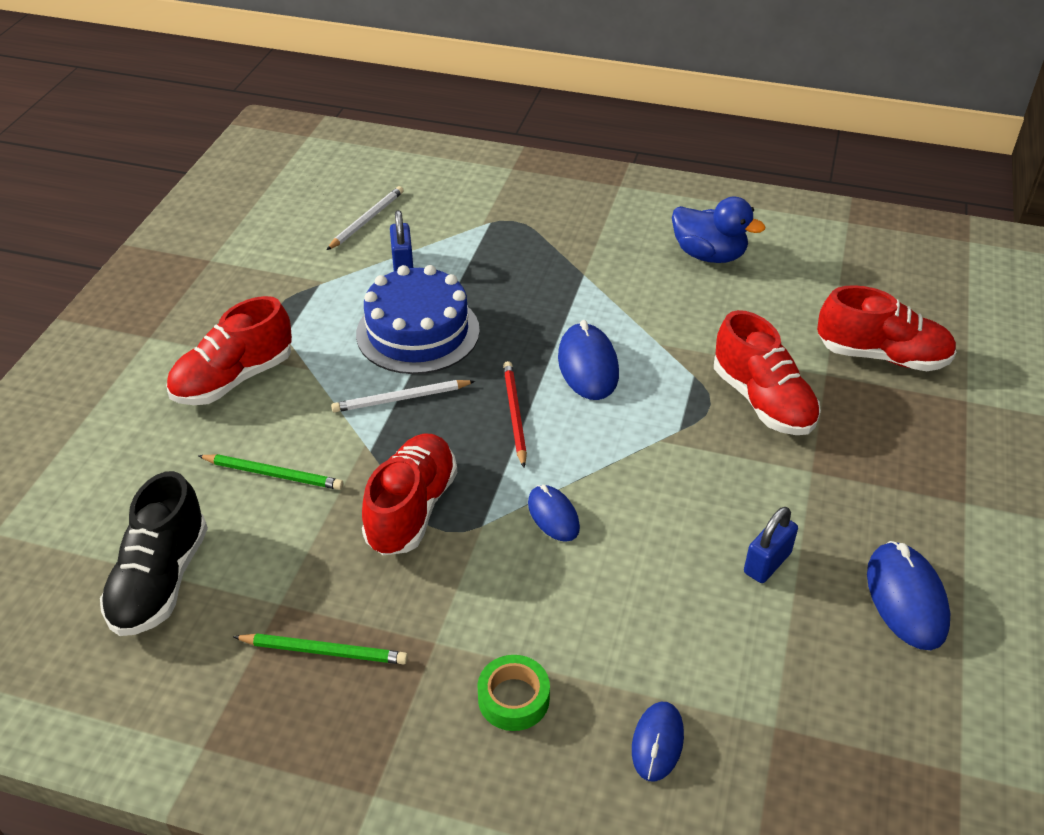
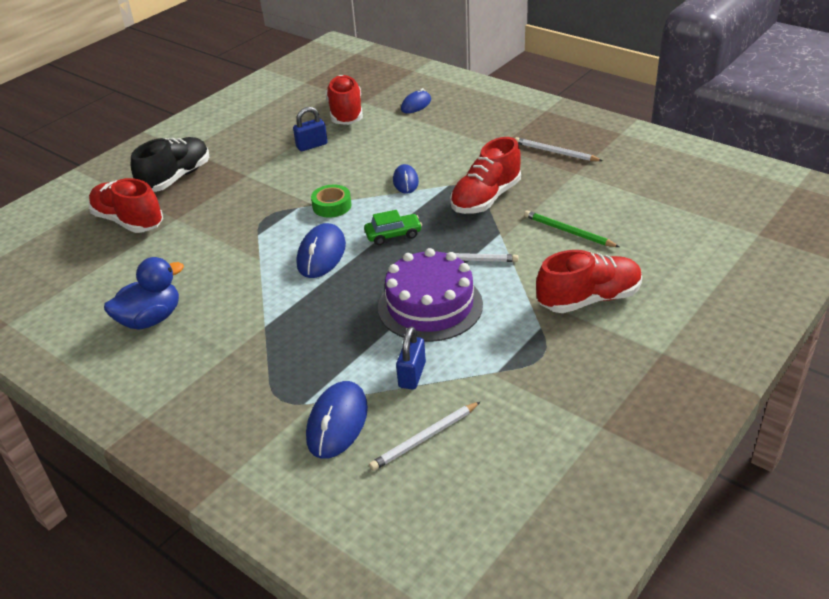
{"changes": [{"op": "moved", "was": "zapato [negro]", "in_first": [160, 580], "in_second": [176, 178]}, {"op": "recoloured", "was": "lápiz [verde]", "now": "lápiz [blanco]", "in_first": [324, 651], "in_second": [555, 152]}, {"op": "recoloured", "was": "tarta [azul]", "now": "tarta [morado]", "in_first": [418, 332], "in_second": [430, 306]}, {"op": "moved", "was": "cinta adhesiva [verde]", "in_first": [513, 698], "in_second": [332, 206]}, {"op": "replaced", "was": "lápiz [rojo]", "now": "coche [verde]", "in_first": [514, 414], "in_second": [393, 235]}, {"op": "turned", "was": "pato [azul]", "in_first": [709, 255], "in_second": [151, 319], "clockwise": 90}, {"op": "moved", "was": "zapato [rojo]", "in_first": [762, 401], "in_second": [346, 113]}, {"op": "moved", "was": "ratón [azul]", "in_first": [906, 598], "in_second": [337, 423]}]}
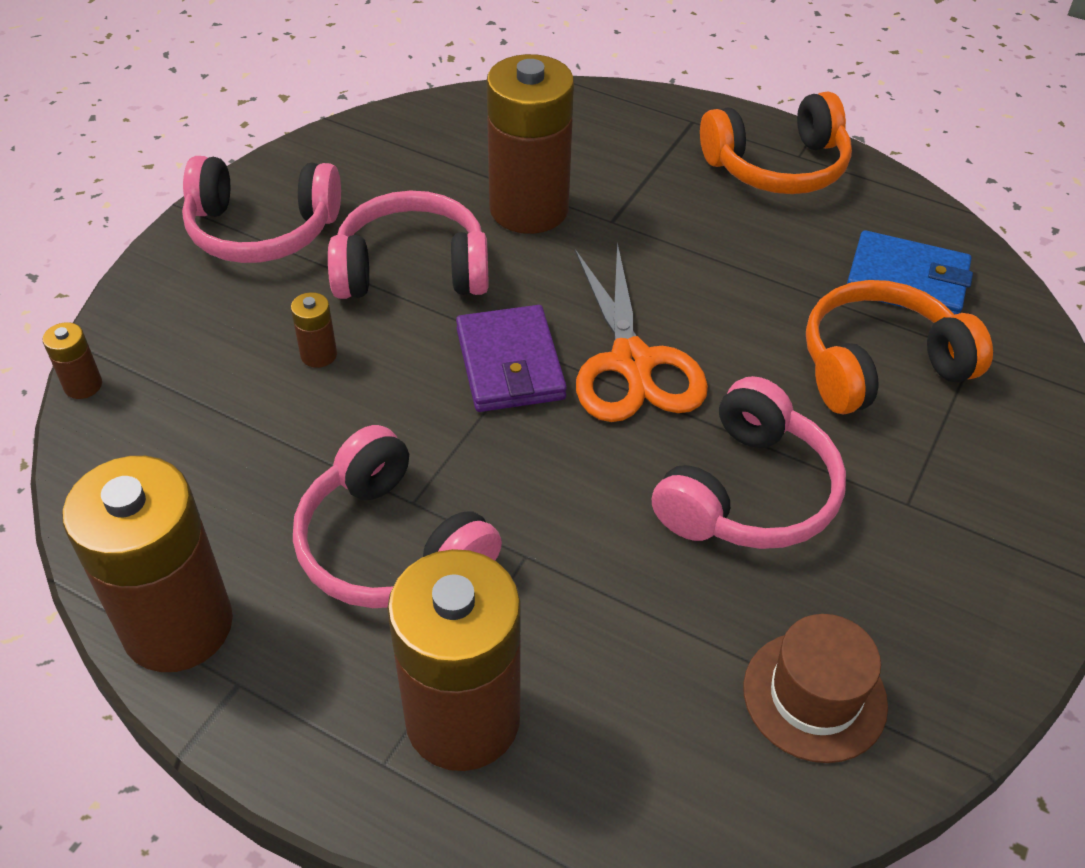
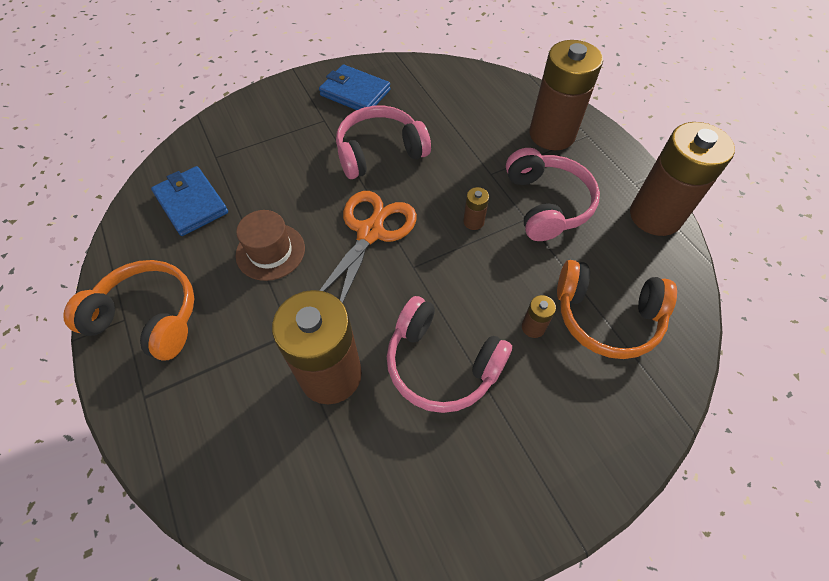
{"changes": [{"op": "moved", "was": "pila [marrón]", "in_first": [83, 385], "in_second": [473, 222]}, {"op": "removed", "was": "auriculares [rosa]", "in_first": [262, 230]}, {"op": "removed", "was": "cartera [morado]", "in_first": [510, 364]}, {"op": "moved", "was": "sombrero [marrón]", "in_first": [814, 696], "in_second": [270, 251]}, {"op": "moved", "was": "auriculares [naranja]", "in_first": [879, 365], "in_second": [606, 316]}, {"op": "added", "now": "cartera [azul]", "in_second": [355, 93]}]}
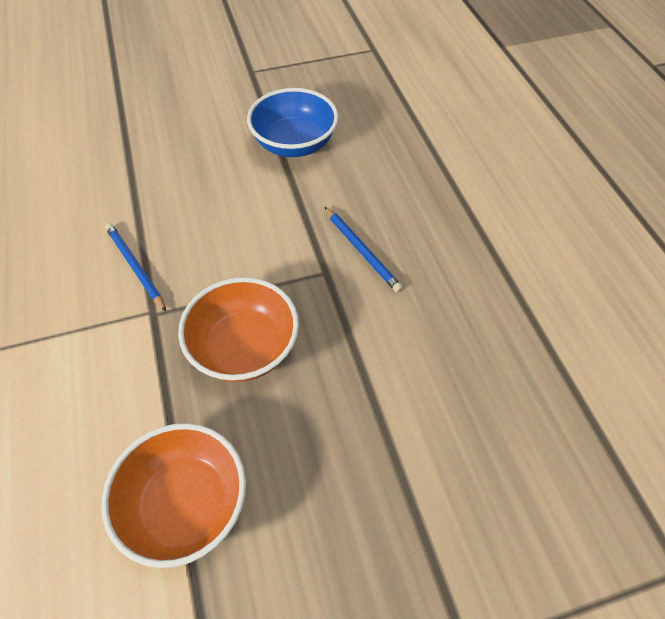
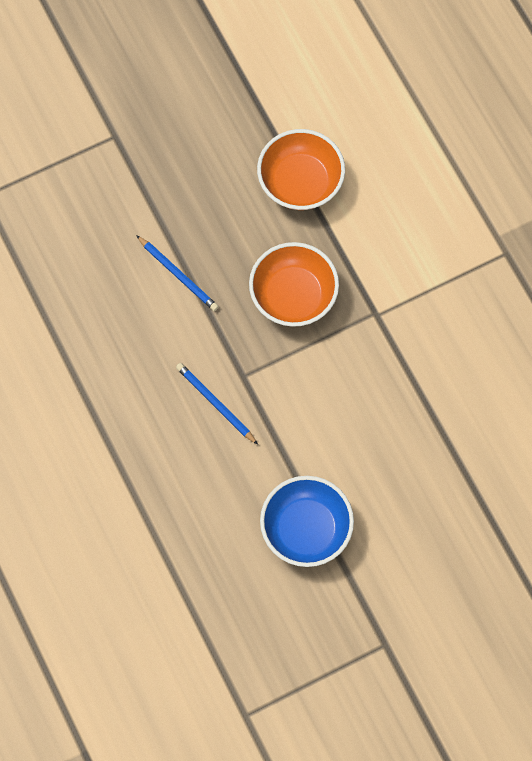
{"changes": [{"op": "moved", "was": "lápiz [azul]", "in_first": [135, 267], "in_second": [178, 275]}]}
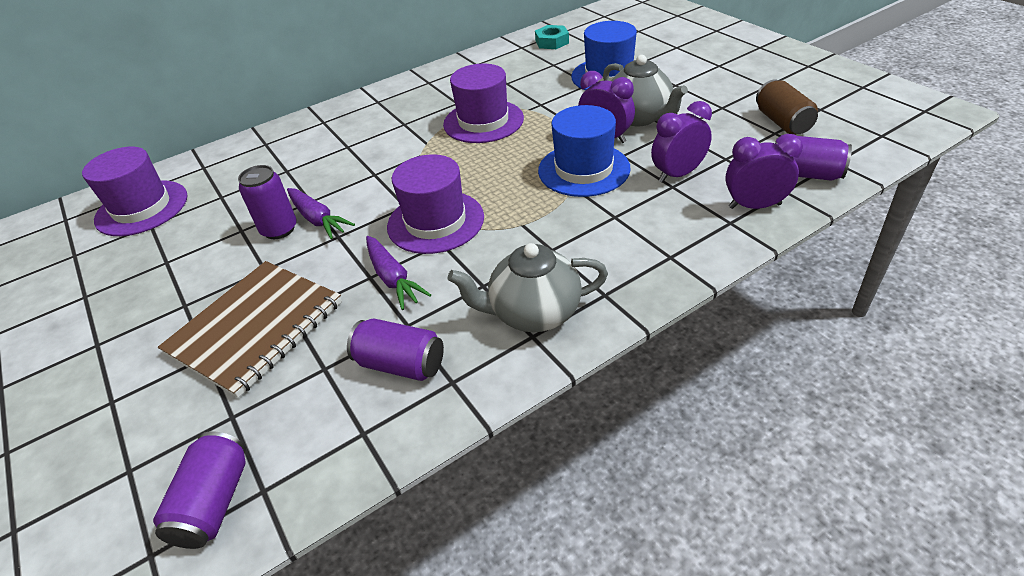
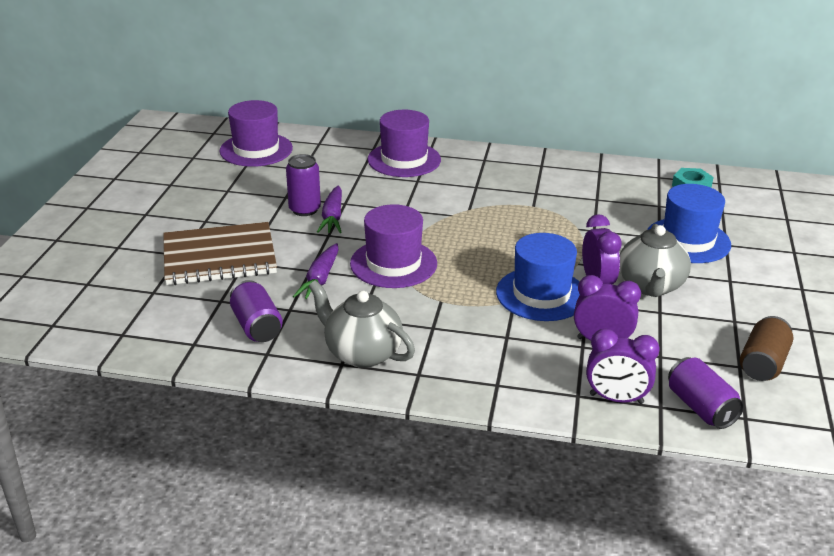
{"changes": [{"op": "removed", "was": "lata [morado]", "in_first": [214, 502]}, {"op": "moved", "was": "sombrero [morado]", "in_first": [483, 121], "in_second": [404, 160]}, {"op": "turned", "was": "despertador [morado]", "in_first": [754, 206], "in_second": [616, 399], "clockwise": 150}]}
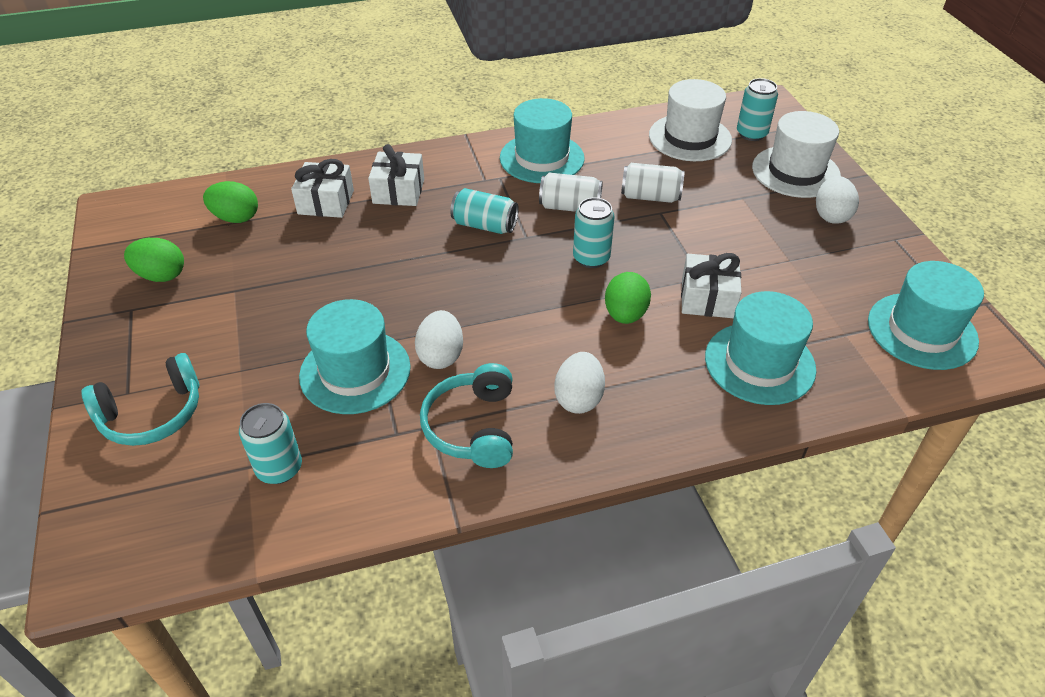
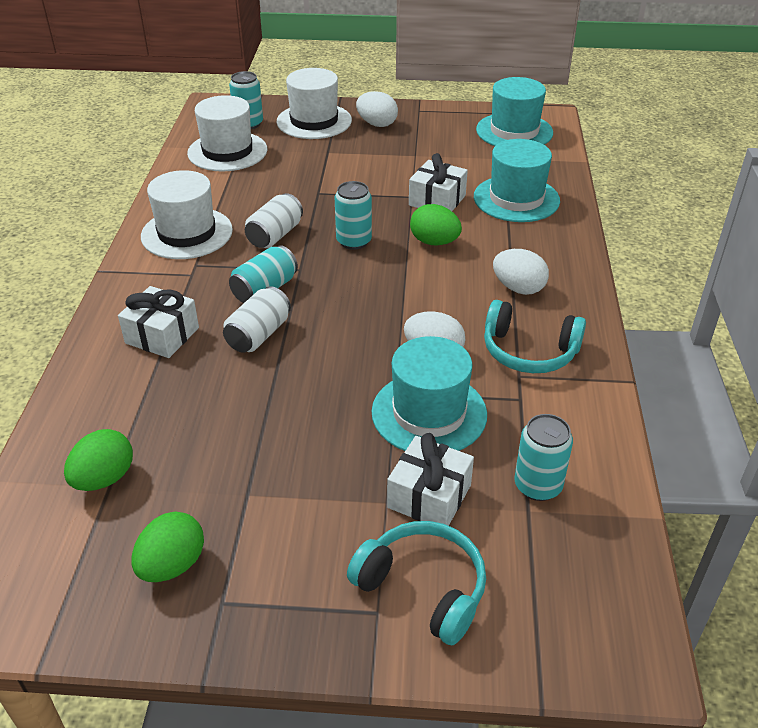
{"changes": [{"op": "turned", "was": "auriculares [turquesa]", "in_first": [152, 414], "in_second": [423, 588], "clockwise": -45}, {"op": "moved", "was": "regalo [blanco]", "in_first": [326, 202], "in_second": [429, 496]}, {"op": "recoloured", "was": "sombrero [turquesa]", "now": "sombrero [blanco]", "in_first": [542, 158], "in_second": [187, 233]}, {"op": "moved", "was": "lata [blanco]", "in_first": [650, 197], "in_second": [258, 335]}]}
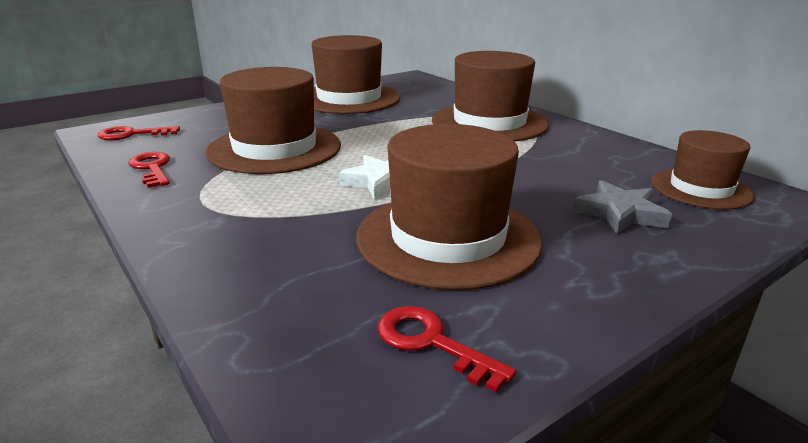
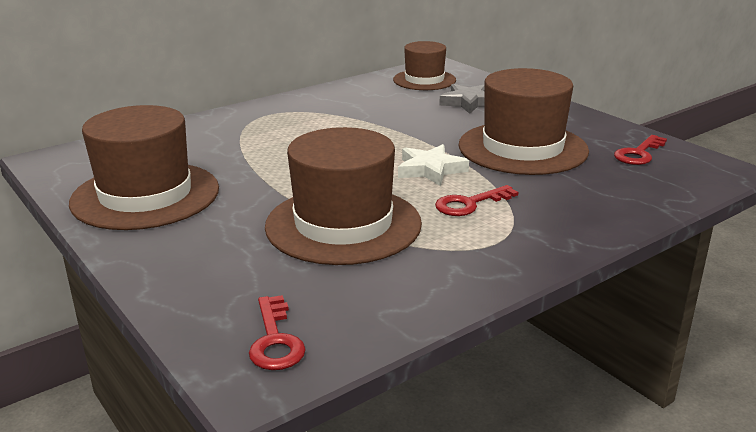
{"changes": [{"op": "moved", "was": "llave [rojo]", "in_first": [152, 168], "in_second": [470, 204]}, {"op": "removed", "was": "sombrero [marrón]", "in_first": [489, 122]}]}
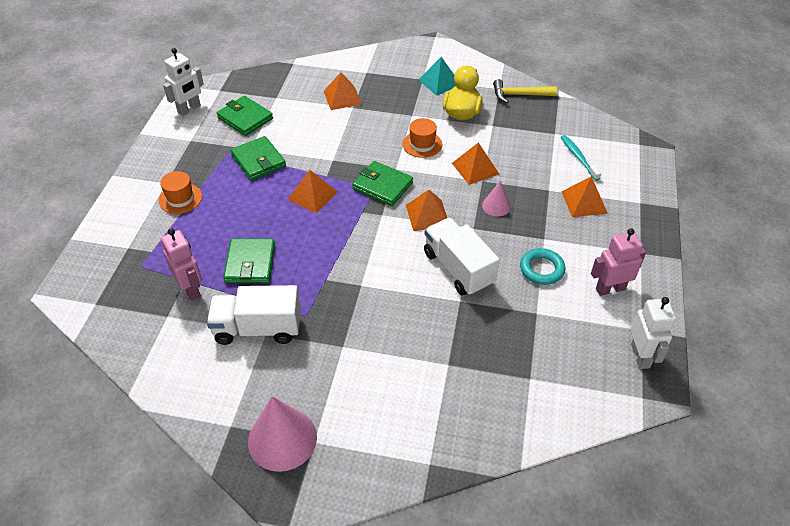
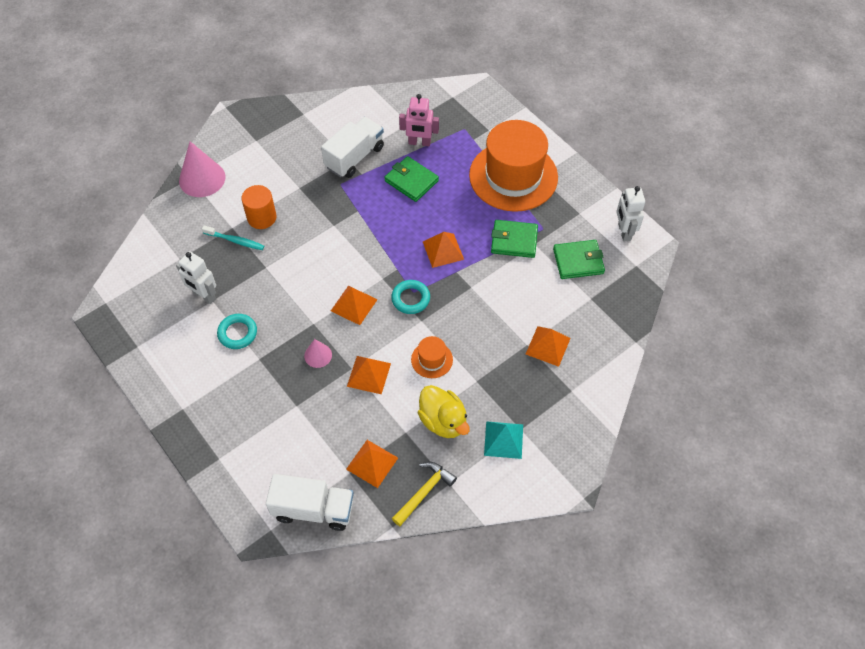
{"changes": [{"op": "resized", "was": "sombrero [naranja]", "in_first": [180, 198], "in_second": [513, 176], "ratio": 2.38}, {"op": "moved", "was": "cono [rosa]", "in_first": [282, 439], "in_second": [202, 178]}, {"op": "replaced", "was": "cartera [verde]", "now": "anillo [turquesa]", "in_first": [382, 186], "in_second": [410, 299]}, {"op": "moved", "was": "camión [blanco]", "in_first": [458, 268], "in_second": [313, 509]}, {"op": "moved", "was": "cepillo de dientes [turquesa]", "in_first": [578, 158], "in_second": [235, 241]}, {"op": "moved", "was": "pirámide [naranja]", "in_first": [584, 202], "in_second": [372, 463]}, {"op": "removed", "was": "robot [rosa]", "in_first": [610, 289]}, {"op": "moved", "was": "robot [blanco]", "in_first": [640, 356], "in_second": [204, 295]}, {"op": "added", "now": "cilindro [naranja]", "in_second": [262, 217]}]}
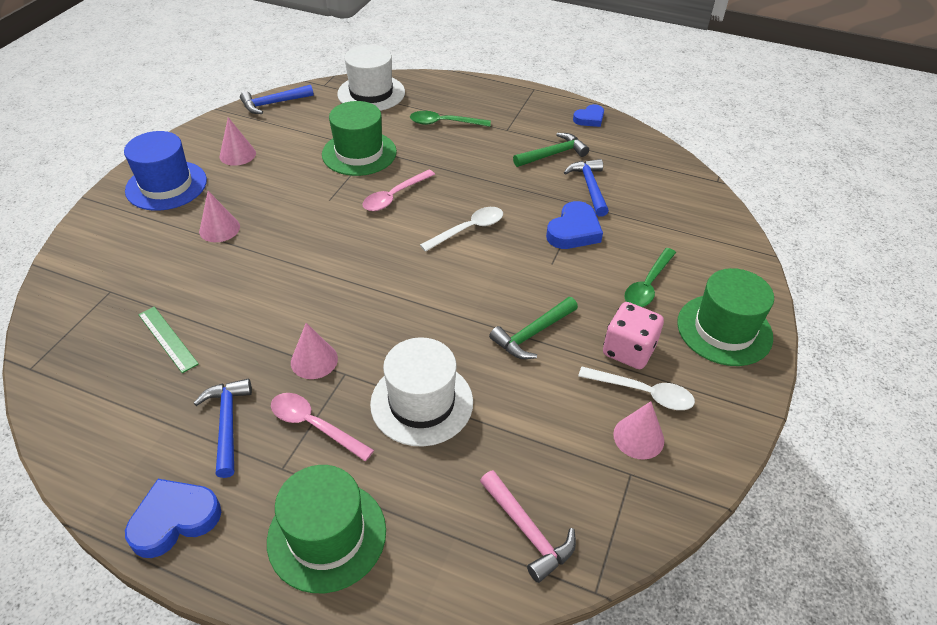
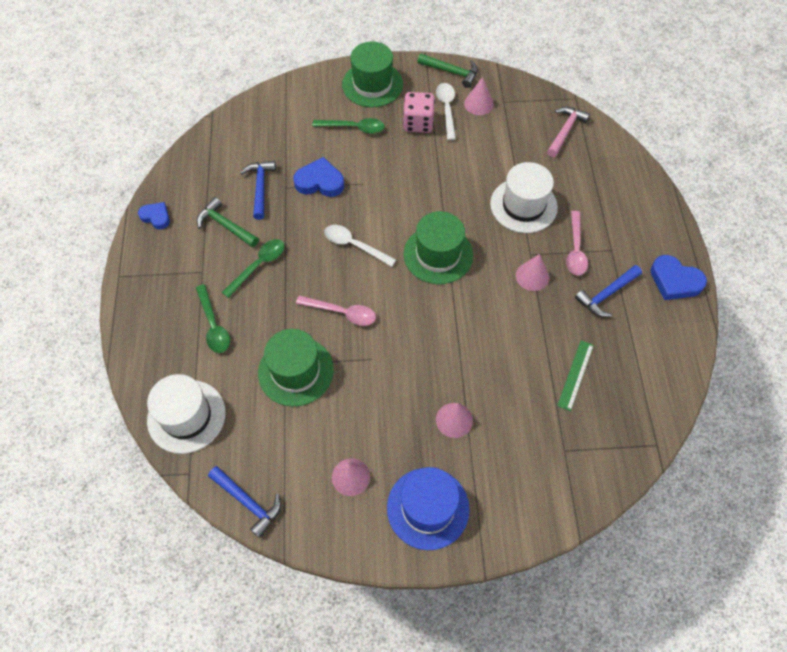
{"changes": [{"op": "moved", "was": "sombrero [verde]", "in_first": [327, 535], "in_second": [438, 254]}, {"op": "moved", "was": "martillo [verde]", "in_first": [533, 334], "in_second": [451, 72]}, {"op": "turned", "was": "martillo [azul]", "in_first": [589, 187], "in_second": [260, 188], "clockwise": 120}, {"op": "added", "now": "cuchara [verde]", "in_second": [258, 266]}]}
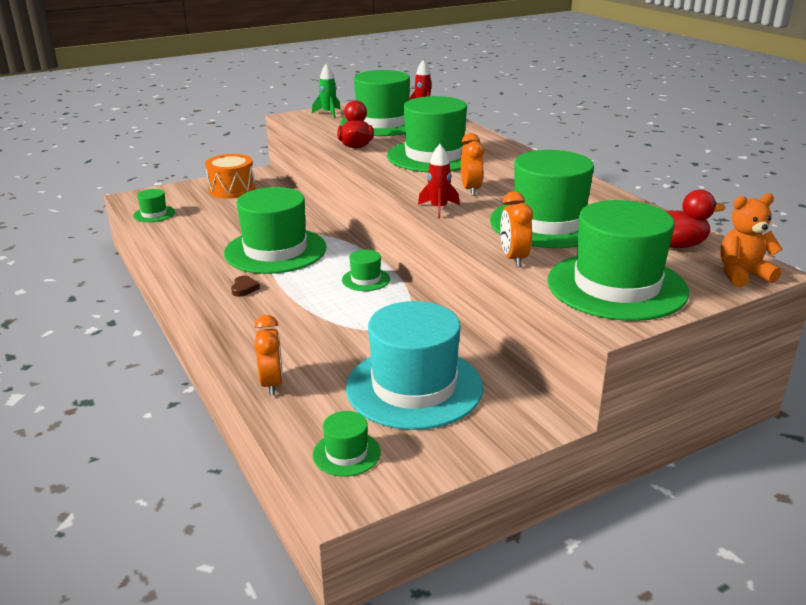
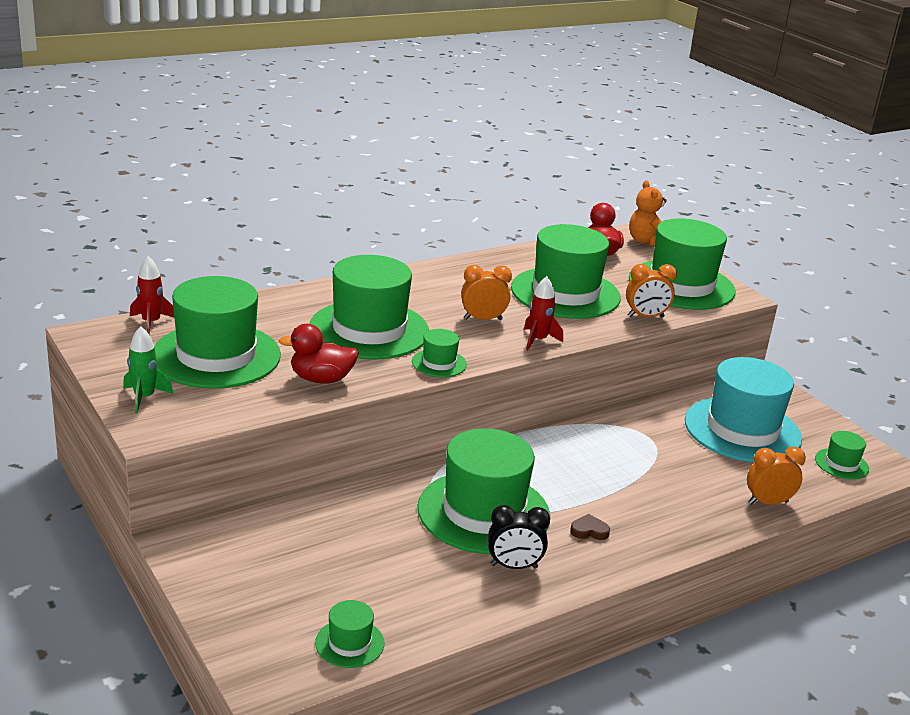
{"changes": [{"op": "removed", "was": "tambor [naranja]", "in_first": [232, 190]}, {"op": "moved", "was": "sombrero [verde]", "in_first": [366, 279], "in_second": [439, 363]}, {"op": "added", "now": "despertador [negro]", "in_second": [514, 566]}]}
